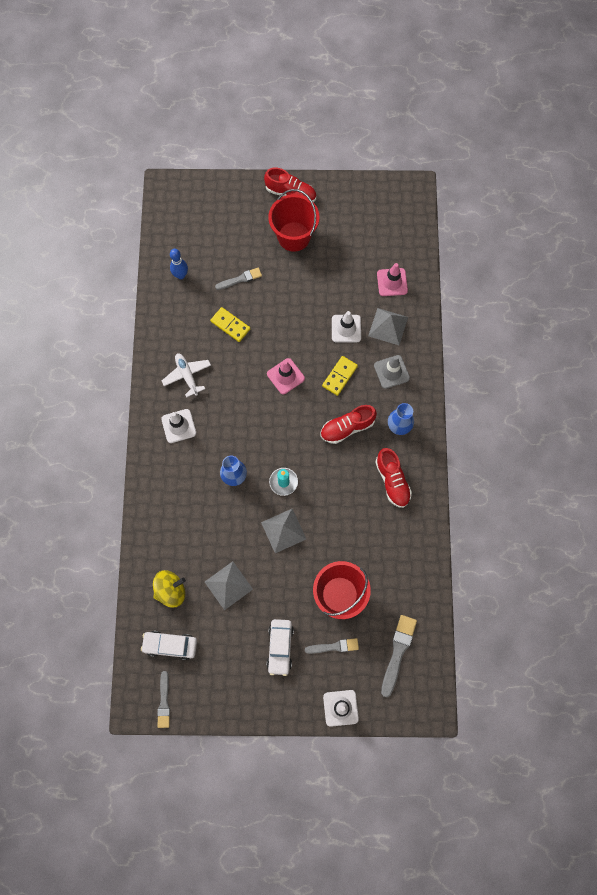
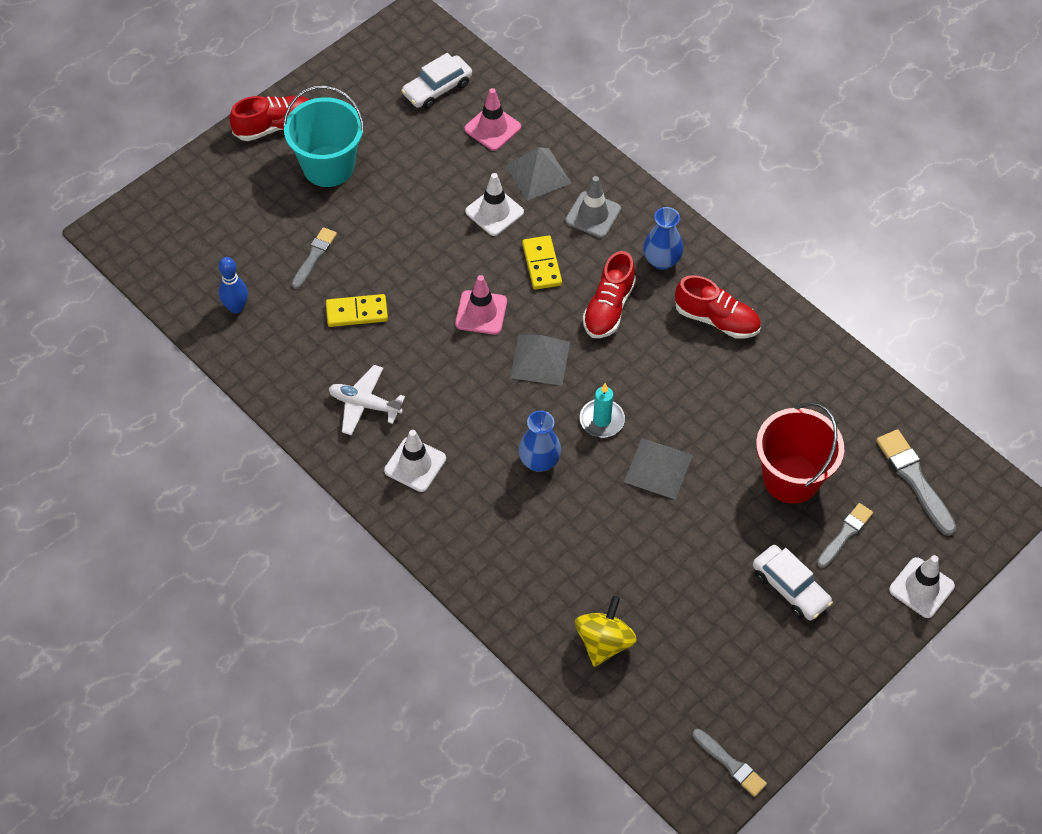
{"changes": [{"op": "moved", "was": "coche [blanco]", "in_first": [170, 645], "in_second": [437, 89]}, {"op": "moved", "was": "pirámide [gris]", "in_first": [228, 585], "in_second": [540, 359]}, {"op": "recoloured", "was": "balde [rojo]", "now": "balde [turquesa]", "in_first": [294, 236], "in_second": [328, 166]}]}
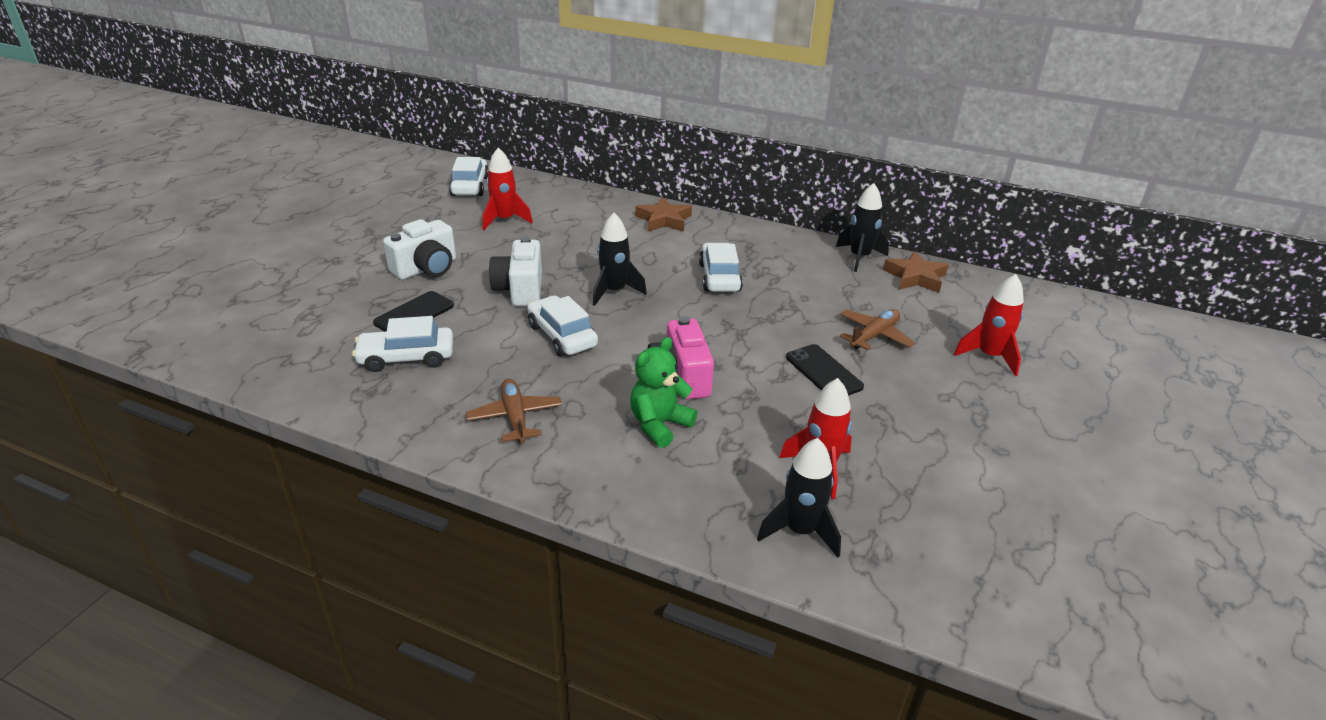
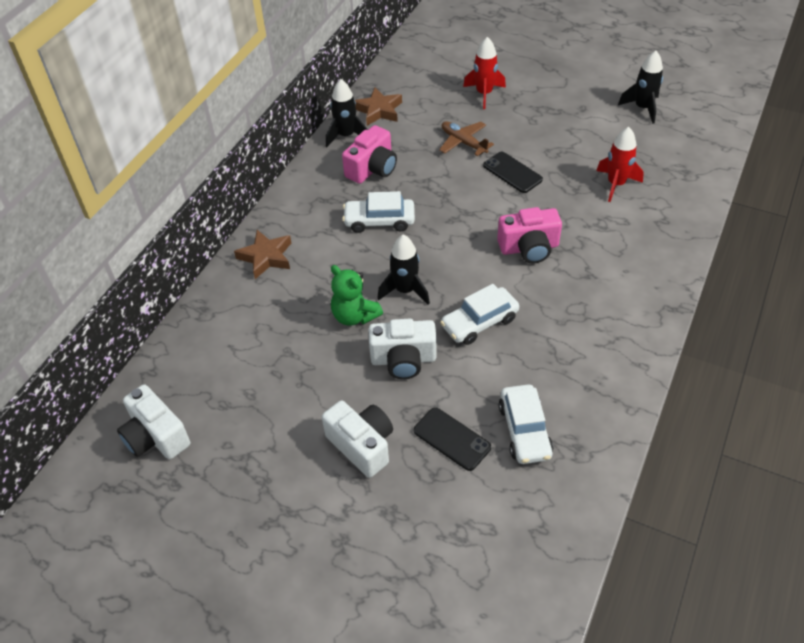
{"changes": [{"op": "replaced", "was": "coche [blanco]", "now": "cámara [blanco]", "in_first": [470, 186], "in_second": [156, 436]}, {"op": "removed", "was": "avión [marrón]", "in_first": [515, 417]}, {"op": "removed", "was": "cohete [rojo]", "in_first": [505, 220]}, {"op": "moved", "was": "osito [verde]", "in_first": [659, 425], "in_second": [354, 316]}, {"op": "moved", "was": "cohete [negro]", "in_first": [800, 531], "in_second": [642, 108]}, {"op": "turned", "was": "móvil [negro]", "in_first": [823, 372], "in_second": [512, 172], "clockwise": 75}, {"op": "added", "now": "cámara [rosa]", "in_second": [372, 168]}]}
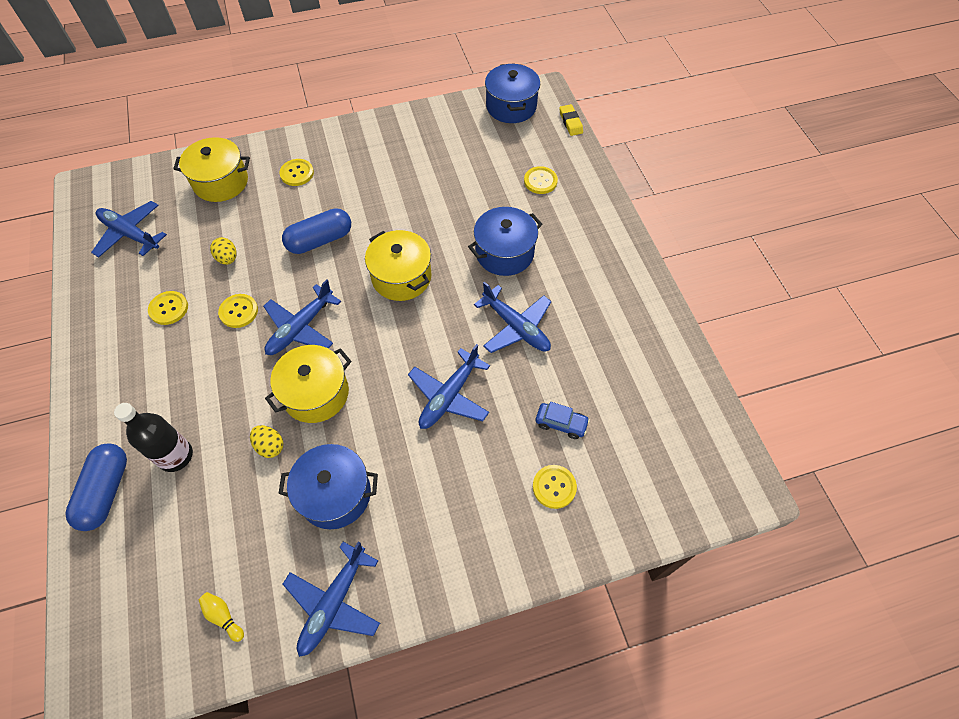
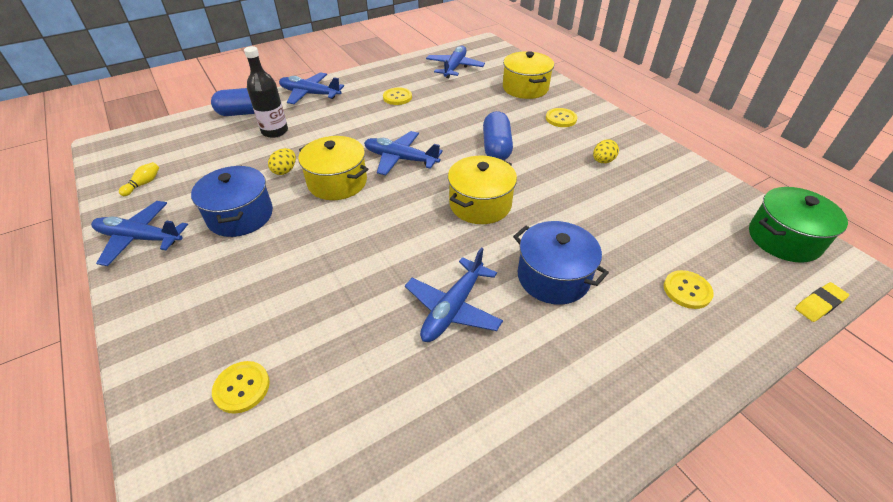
{"changes": [{"op": "moved", "was": "huevo [amarillo]", "in_first": [227, 258], "in_second": [602, 161]}, {"op": "removed", "was": "botón [amarillo]", "in_first": [239, 311]}, {"op": "turned", "was": "cápsula [azul]", "in_first": [320, 240], "in_second": [496, 147], "clockwise": 45}, {"op": "moved", "was": "avión [azul]", "in_first": [449, 396], "in_second": [310, 94]}, {"op": "recoloured", "was": "olla [azul]", "now": "olla [verde]", "in_first": [511, 106], "in_second": [783, 239]}, {"op": "removed", "was": "coche [azul]", "in_first": [561, 423]}]}
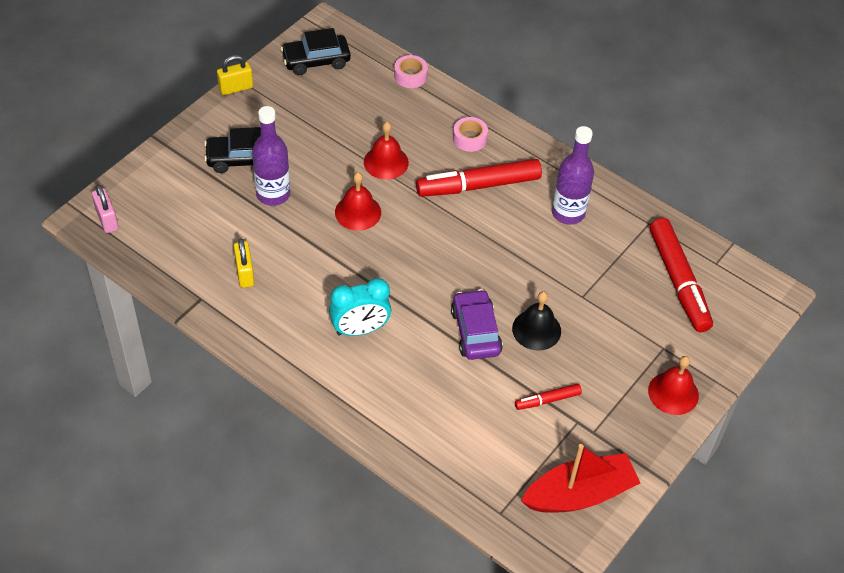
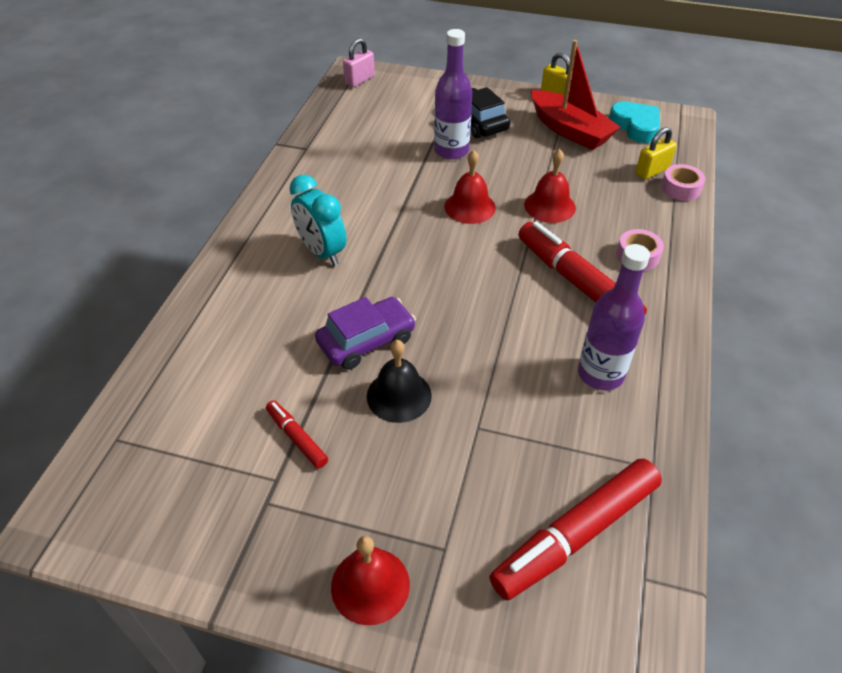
{"changes": [{"op": "moved", "was": "candado [amarillo]", "in_first": [244, 273], "in_second": [652, 171]}, {"op": "replaced", "was": "coche [negro]", "now": "corazón [turquesa]", "in_first": [316, 61], "in_second": [635, 126]}, {"op": "moved", "was": "barco [rojo]", "in_first": [579, 494], "in_second": [570, 130]}]}
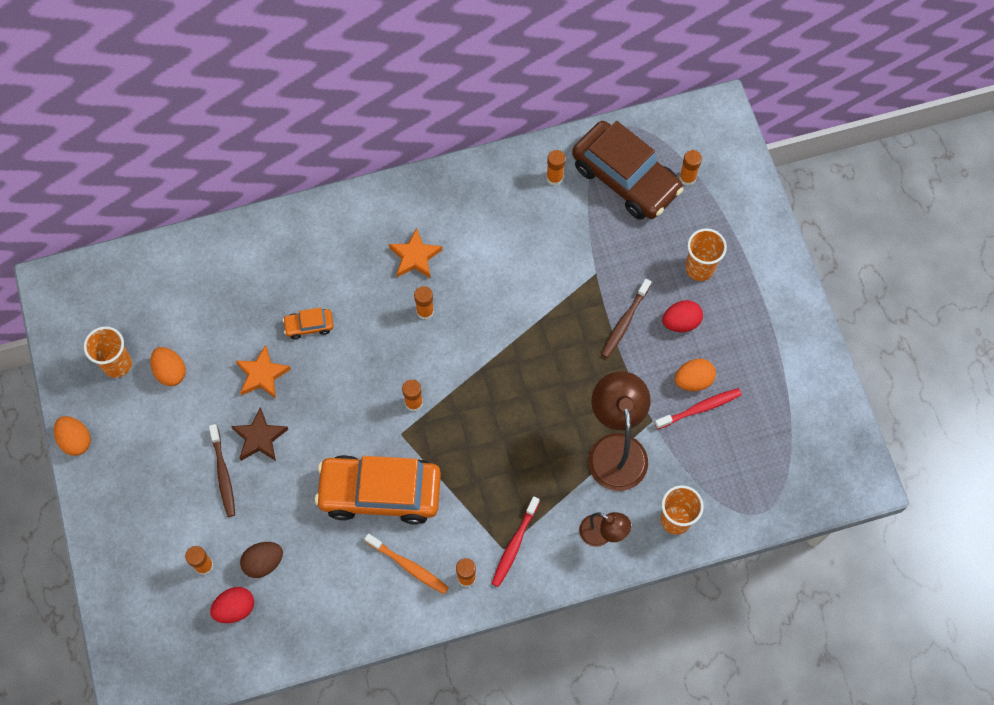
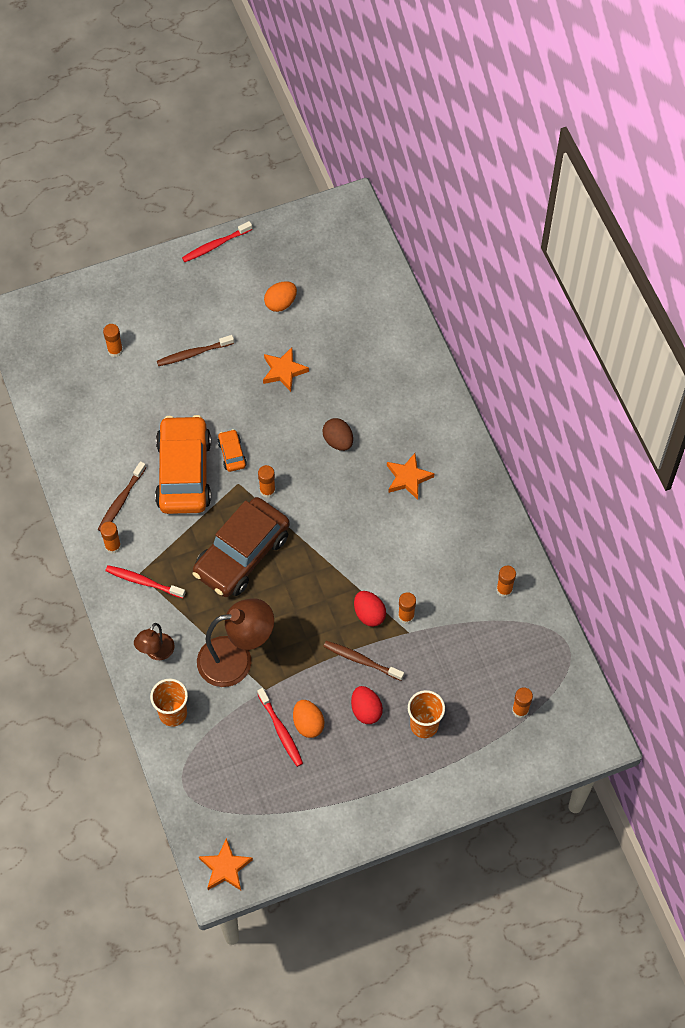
{"changes": [{"op": "replaced", "was": "huevo [naranja]", "now": "cepillo de dientes [rojo]", "in_first": [76, 440], "in_second": [215, 245]}, {"op": "removed", "was": "vaso [naranja]", "in_first": [117, 364]}, {"op": "moved", "was": "huevo [rojo]", "in_first": [235, 608], "in_second": [369, 614]}, {"op": "removed", "was": "estrella [marrón]", "in_first": [259, 438]}, {"op": "moved", "was": "huevo [marrón]", "in_first": [263, 562], "in_second": [338, 441]}, {"op": "moved", "was": "coche [naranja]", "in_first": [309, 326], "in_second": [232, 454]}, {"op": "recoloured", "was": "cepillo de dientes [naranja]", "now": "cepillo de dientes [marrón]", "in_first": [408, 566], "in_second": [121, 501]}, {"op": "moved", "was": "barra de pegamento [naranja]", "in_first": [425, 311], "in_second": [406, 616]}, {"op": "moved", "was": "coche [marrón]", "in_first": [625, 178], "in_second": [242, 554]}, {"op": "added", "now": "estrella [naranja]", "in_second": [225, 868]}]}
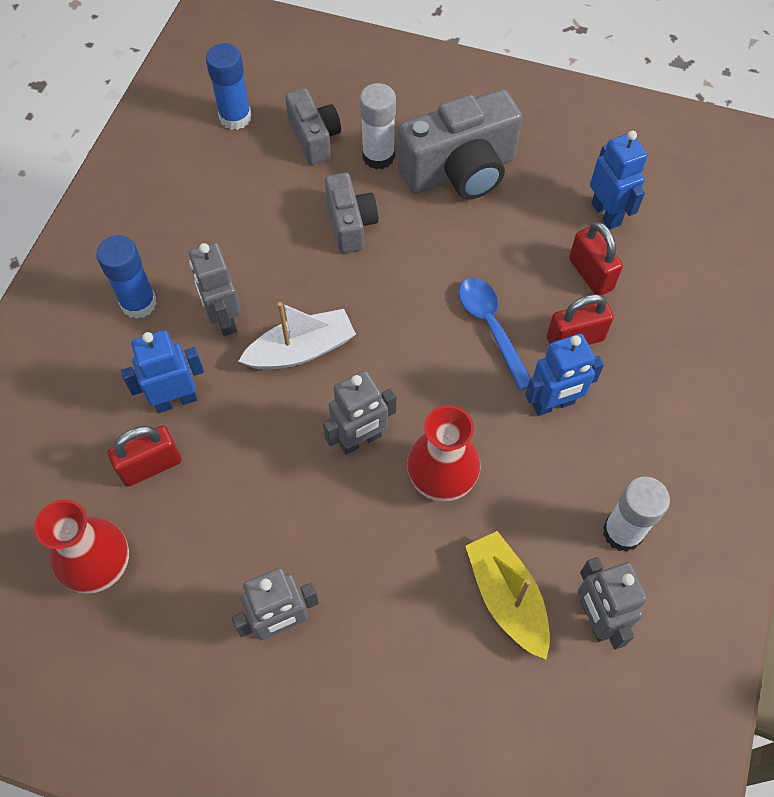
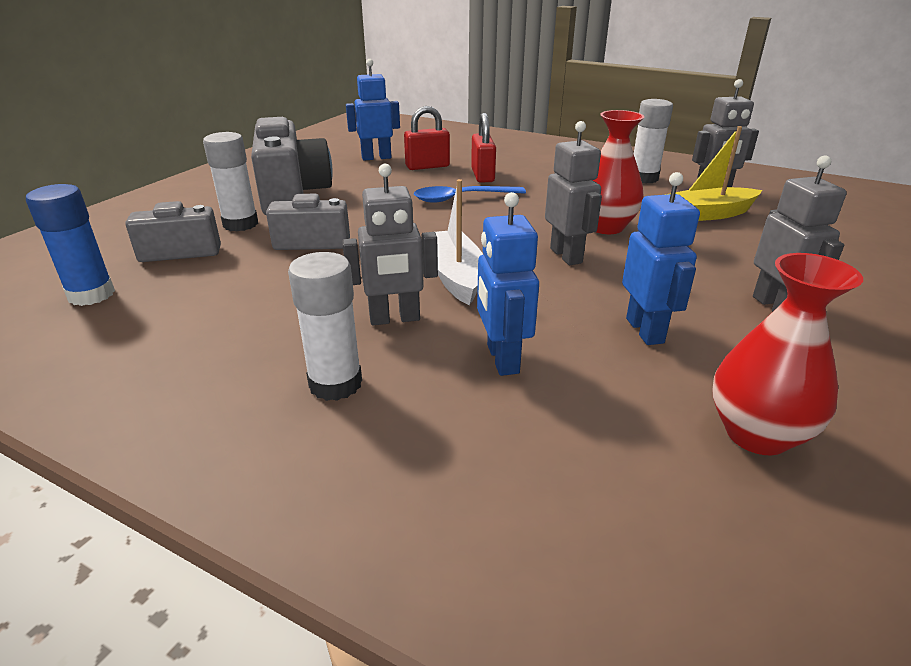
{"changes": [{"op": "recoloured", "was": "barra de pegamento [azul]", "now": "barra de pegamento [blanco]", "in_first": [138, 303], "in_second": [335, 384]}, {"op": "removed", "was": "candado [rojo]", "in_first": [151, 466]}, {"op": "moved", "was": "robot [azul]", "in_first": [553, 404], "in_second": [645, 330]}]}
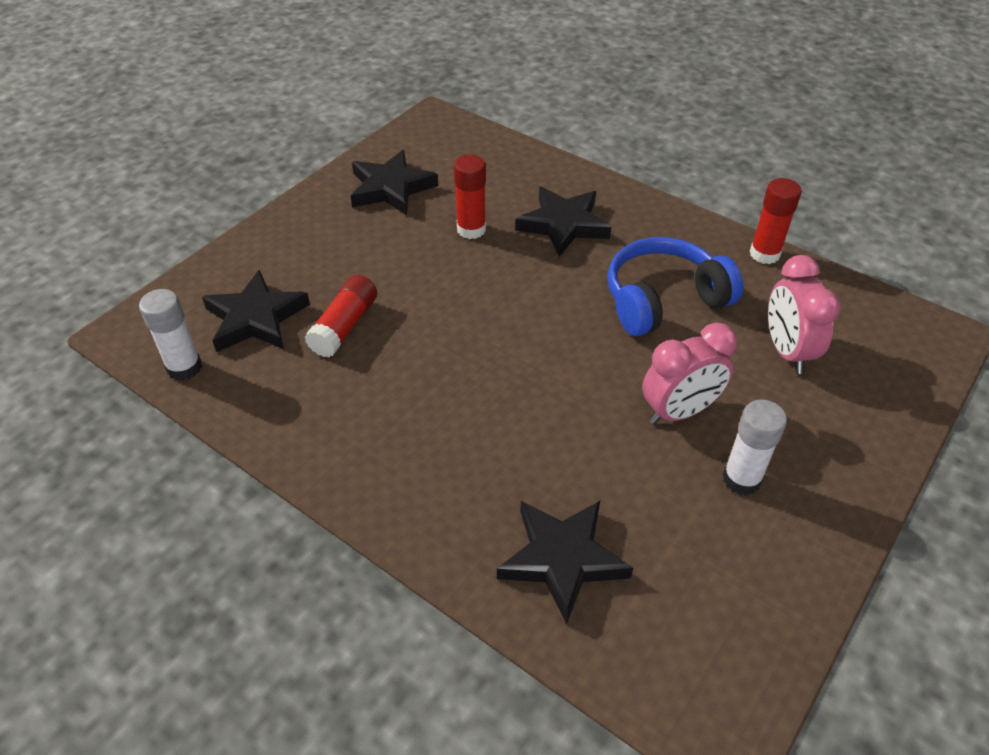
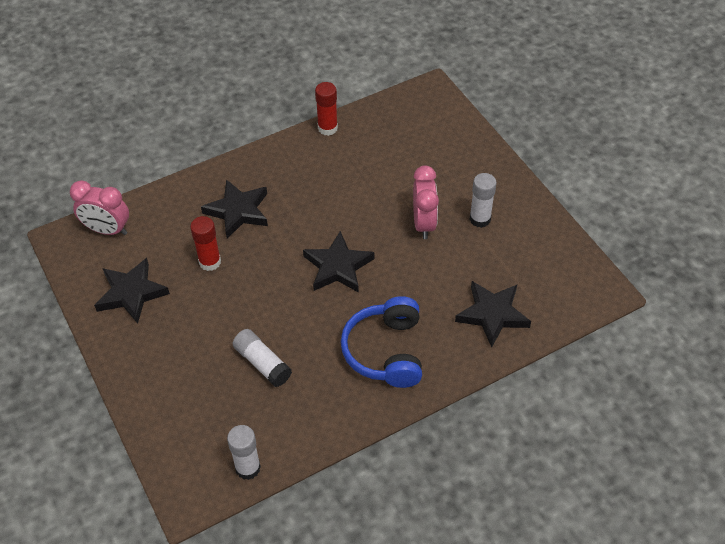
{"changes": [{"op": "moved", "was": "estrella [negro]", "in_first": [256, 318], "in_second": [338, 266]}, {"op": "recoloured", "was": "barra de pegamento [rojo]", "now": "barra de pegamento [blanco]", "in_first": [345, 326], "in_second": [262, 363]}, {"op": "moved", "was": "auriculares [azul]", "in_first": [663, 300], "in_second": [386, 351]}, {"op": "moved", "was": "despertador [rosa]", "in_first": [786, 351], "in_second": [107, 230]}]}
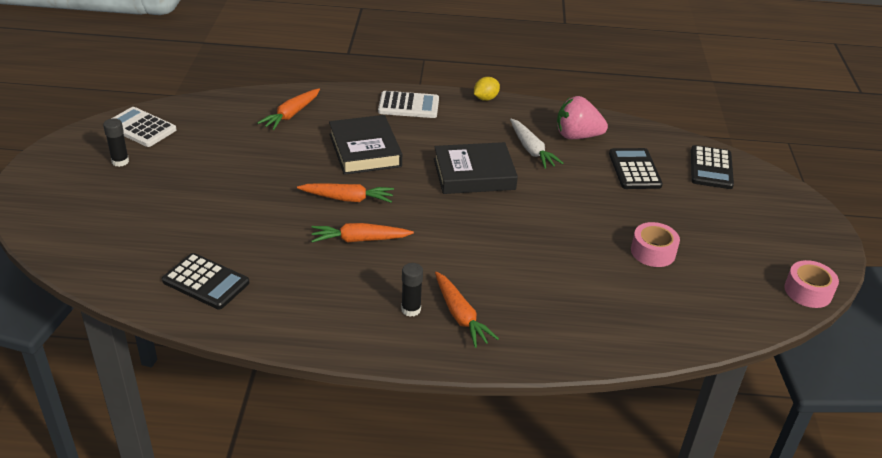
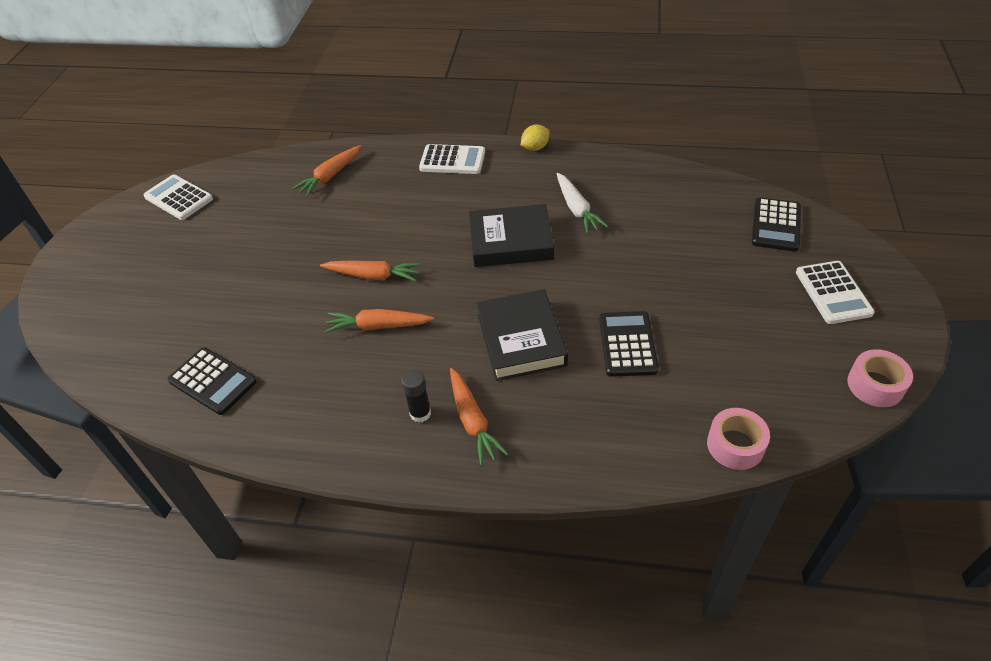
{"changes": [{"op": "removed", "was": "barra de pegamento [negro]", "in_first": [120, 161]}, {"op": "moved", "was": "libro [negro]", "in_first": [364, 150], "in_second": [521, 340]}, {"op": "removed", "was": "fresa [rosa]", "in_first": [577, 136]}, {"op": "moved", "was": "calculadora [negro]", "in_first": [634, 169], "in_second": [627, 344]}, {"op": "moved", "was": "cinta adhesiva [rosa]", "in_first": [653, 252], "in_second": [735, 445]}, {"op": "added", "now": "calculadora [blanco]", "in_second": [833, 293]}]}
